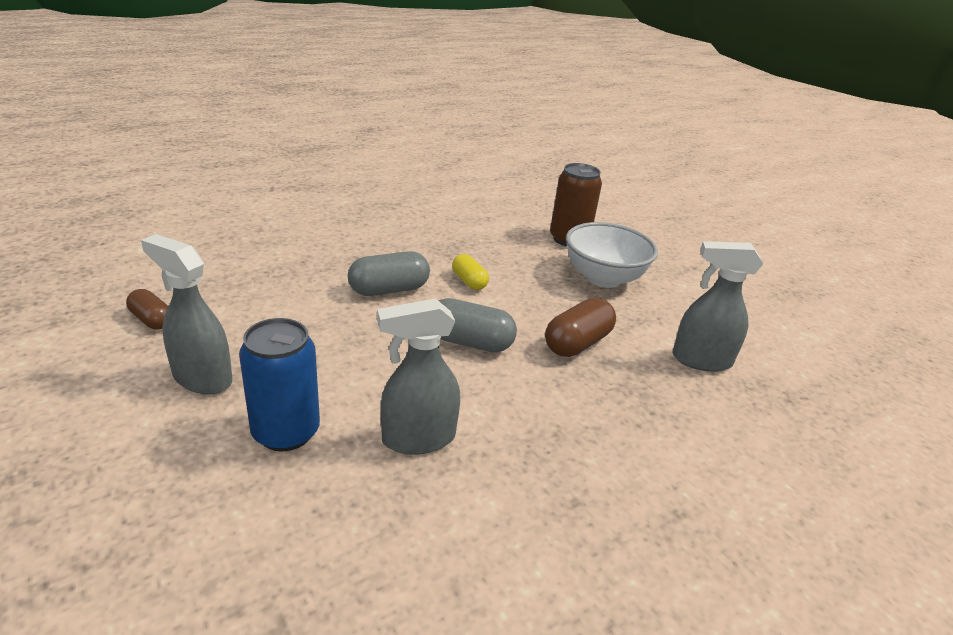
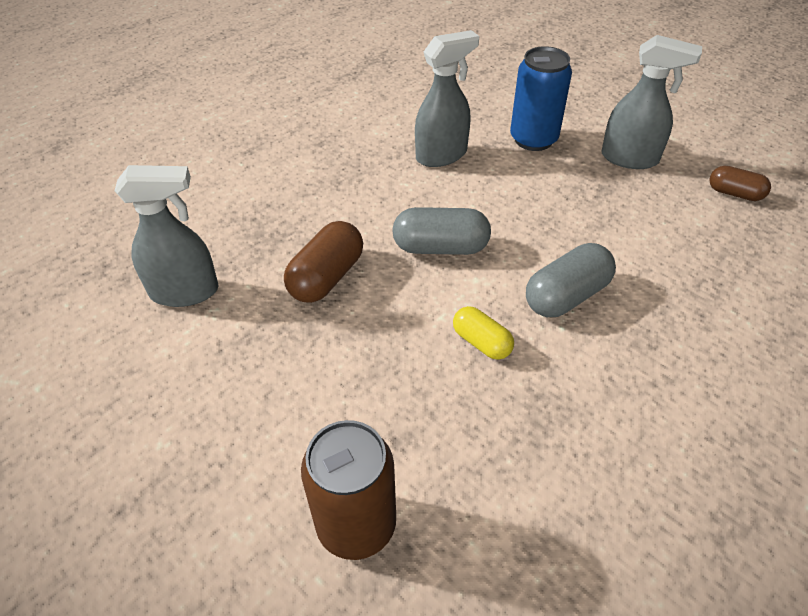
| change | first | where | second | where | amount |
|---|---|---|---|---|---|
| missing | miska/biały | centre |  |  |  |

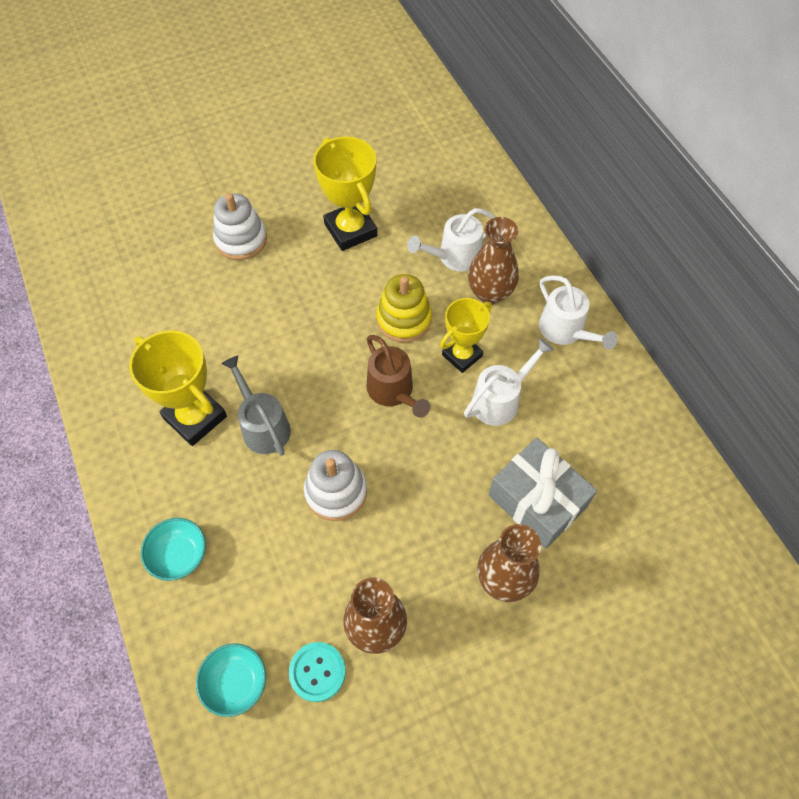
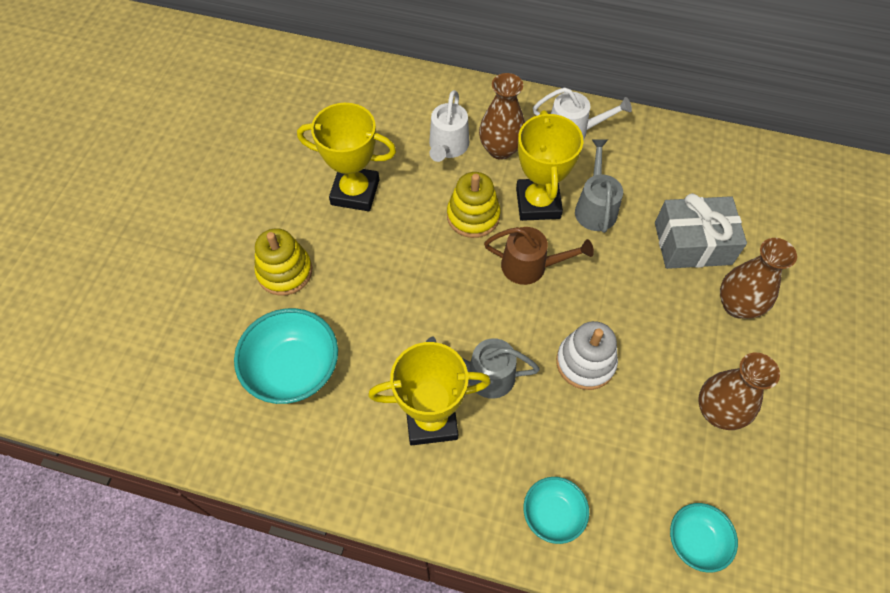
| change | first | where | second | where | amount |
|---|---|---|---|---|---|
| colour | zabawka nakładanka/biały (no. 1 from left) | top left | zabawka nakładanka/żółty (no. 1 from left) | middle left |  |
| size | puchar/żółty (no. 3 from left) | centre |  | top centre | x1.50 |
| colour | konewka/biały (no. 2 from left) | centre | konewka/szary (no. 2 from left) | top right |  |
| missing | guzik/turkusowy | bottom centre |  |  |  |
| appeared |  |  | miska/turkusowy (no. 1 from left) | middle left |  |

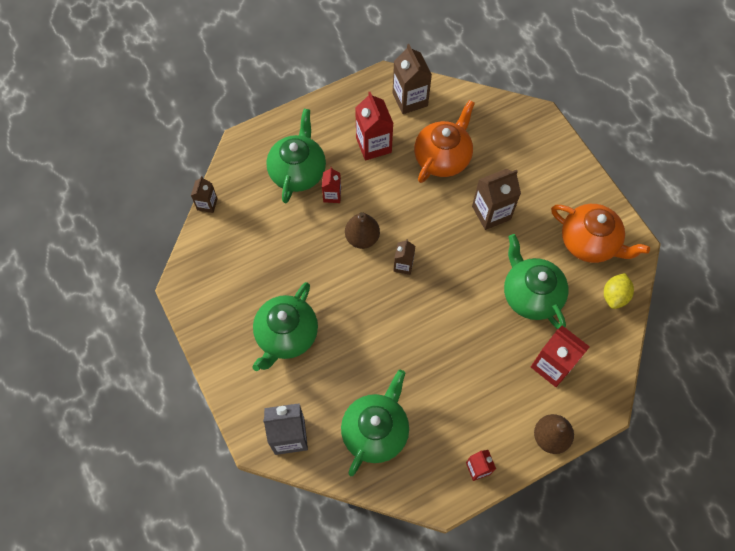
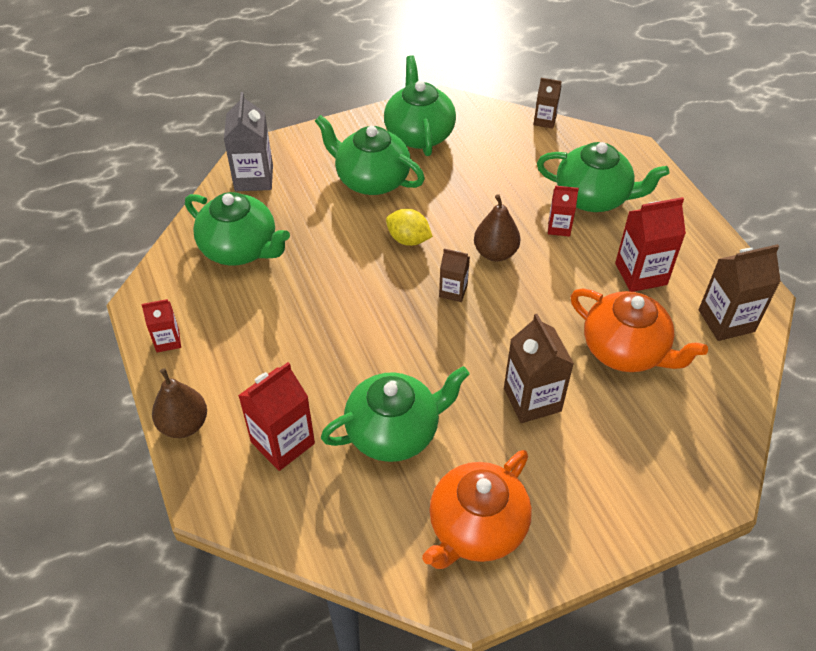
| change | first | where | second | where | amount |
|---|---|---|---|---|---|
| relocated | cytryna/żółty | middle right |  | centre |  |
| appeared |  |  | imbryk/zielony (no. 4 from left) | top centre |  |

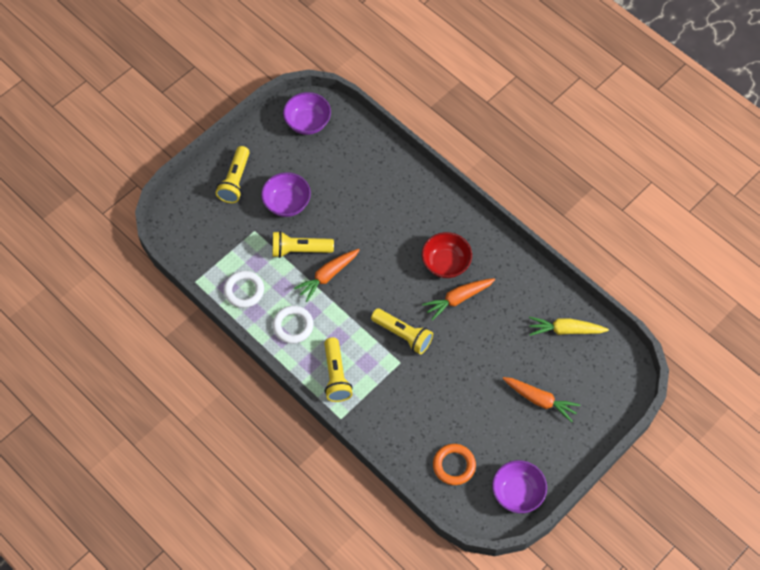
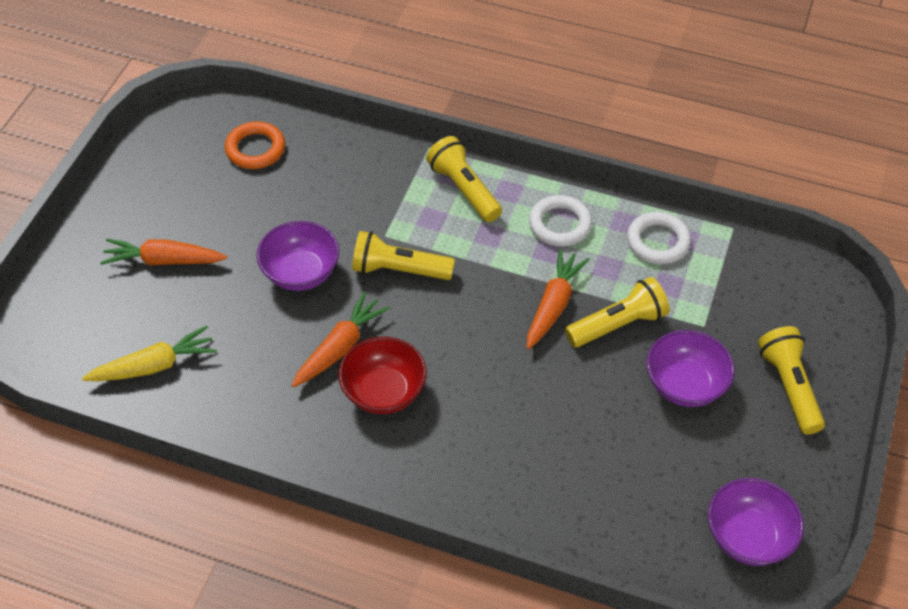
| change | first | where | second | where | amount |
|---|---|---|---|---|---|
| relocated | miska/fioletowy (no. 3 from left in the first image) | bottom right | miska/fioletowy (no. 1 from left) | middle left |  |

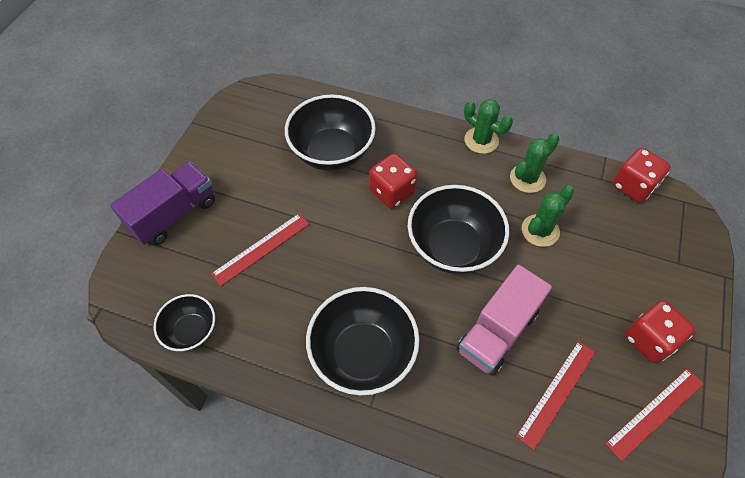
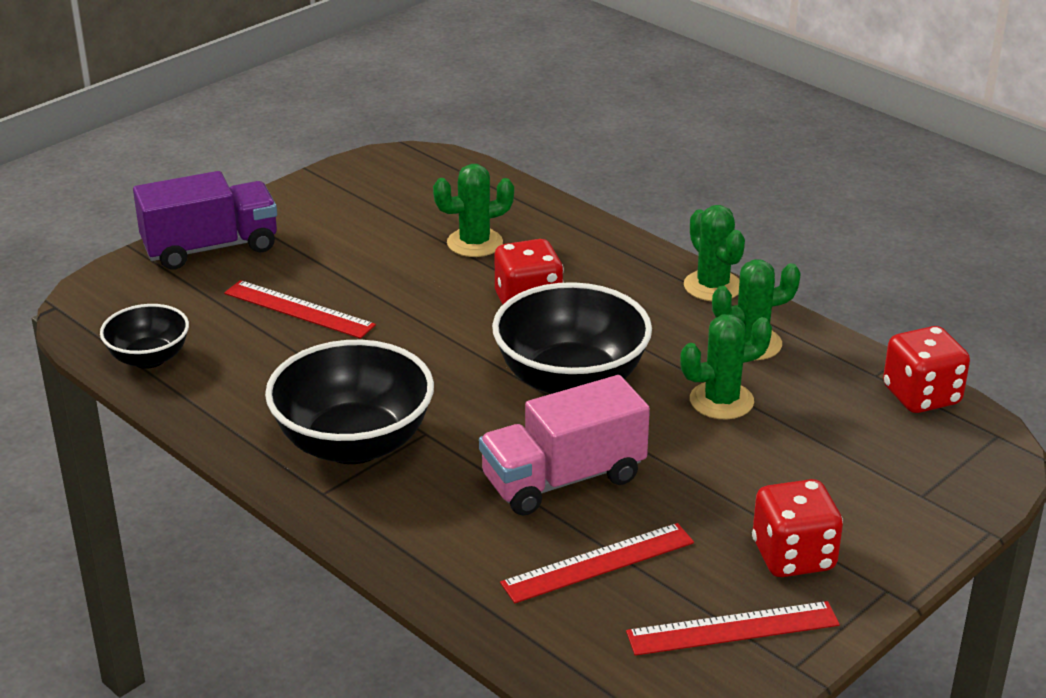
| change | first | where | second | where | amount |
|---|---|---|---|---|---|
| exchanged | miska/czarny (no. 2 from left) | top centre | kaktus/zielony (no. 1 from left) | top centre |  |
| spun | linijka/czerwony (no. 1 from left) | centre |  | middle left | 45 degrees clockwise |

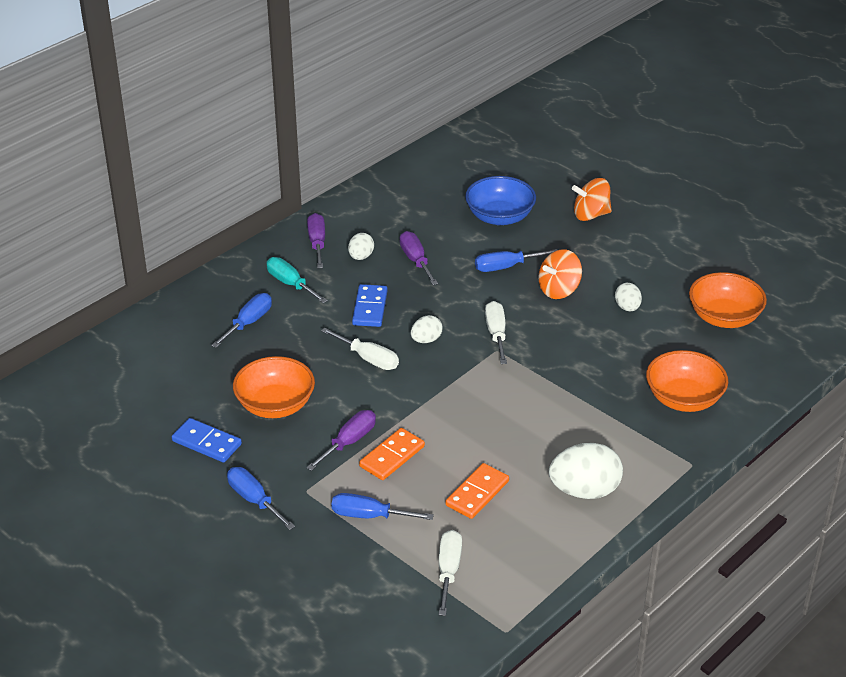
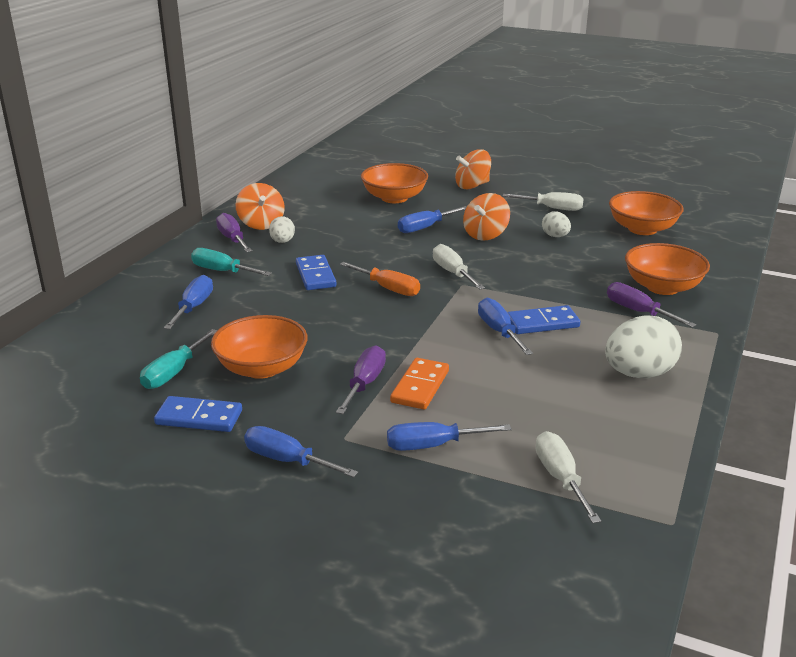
| change | first | where | second | where | amount |
|---|---|---|---|---|---|
| colour | miska/niebieski | top centre | miska/pomarańczowy (no. 2 from left) | top centre |  |
| relocated | śrubokręt/fioletowy (no. 3 from left) | centre |  | middle right |  |
| exchanged | jajko/biały (no. 2 from left) | centre | śrubokręt/pomarańczowy | centre |  |
| relocated | śrubokręt/biały (no. 1 from left in the first image) | centre | śrubokręt/biały (no. 2 from left) | top right |  |
| missing | kostka domina/pomarańczowy (no. 2 from left) | bottom centre |  |  |  |
| appeared |  |  | bączek/pomarańczowy (no. 1 from left) | top left |  |
| appeared |  |  | śrubokręt/niebieski (no. 5 from left) | centre |  |
| appeared |  |  | kostka domina/niebieski (no. 3 from left) | middle right |  |
| appeared |  |  | śrubokręt/turkusowy (no. 1 from left) | middle left |  |

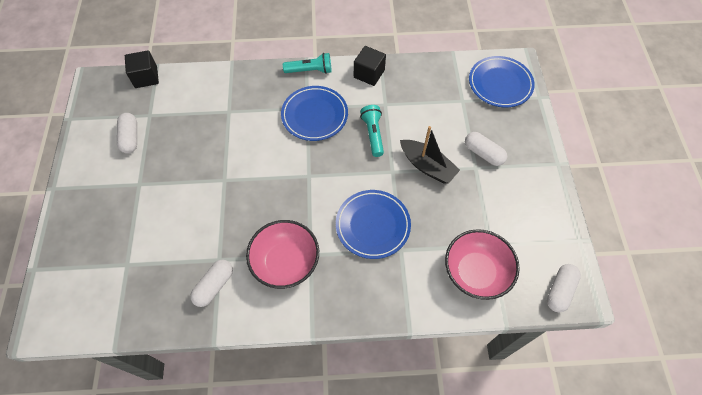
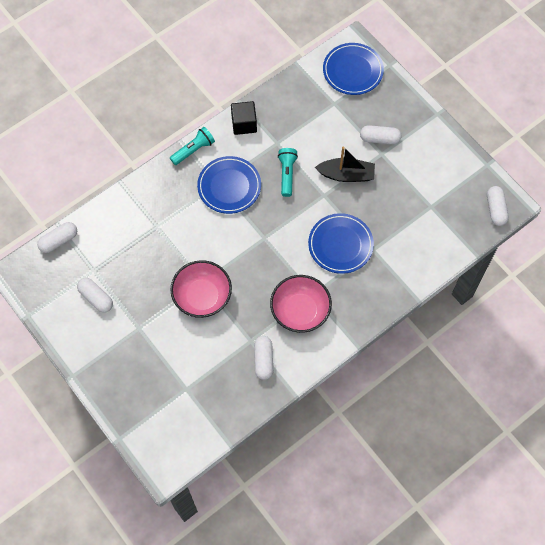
| change | first | where | second | where | amount |
|---|---|---|---|---|---|
| exchanged | sześcian/czarny (no. 1 from left) | top left | kapsułka/biały (no. 1 from left) | middle left |  |
| spun | latarka/turkusowy (no. 2 from left) | top centre |  | top centre | 45 degrees clockwise |
| relocated | miska/różowy (no. 2 from left in the first image) | bottom right | miska/różowy (no. 1 from left) | centre |  |

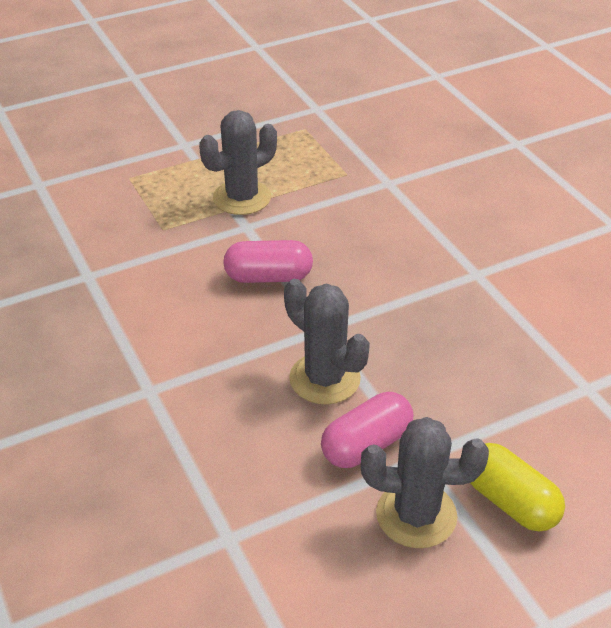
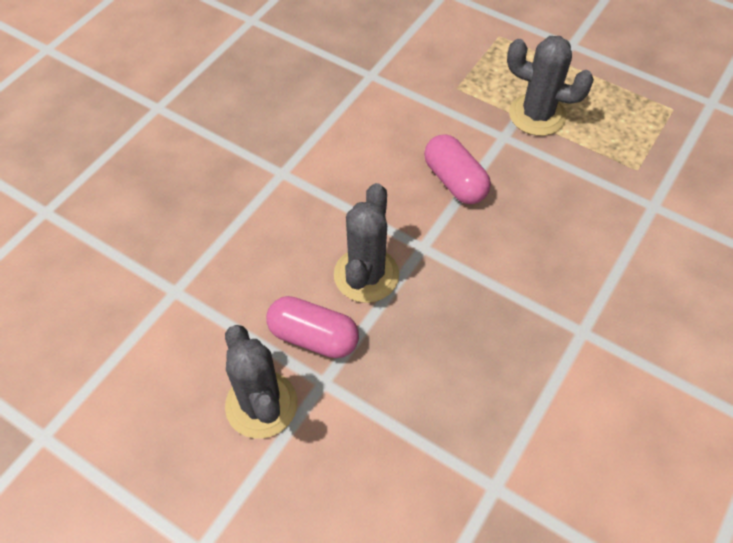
| change | first | where | second | where | amount |
|---|---|---|---|---|---|
| missing | kapsułka/żółty | bottom right |  |  |  |

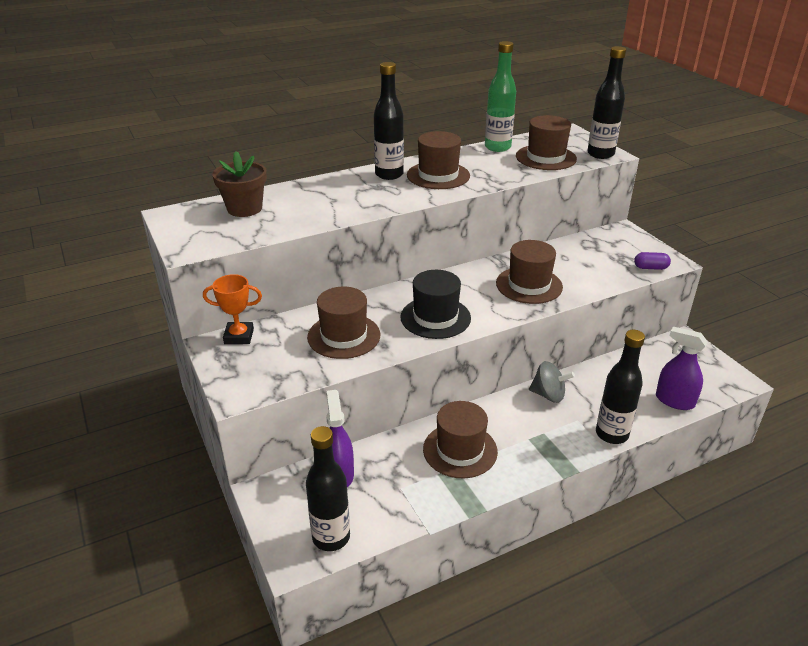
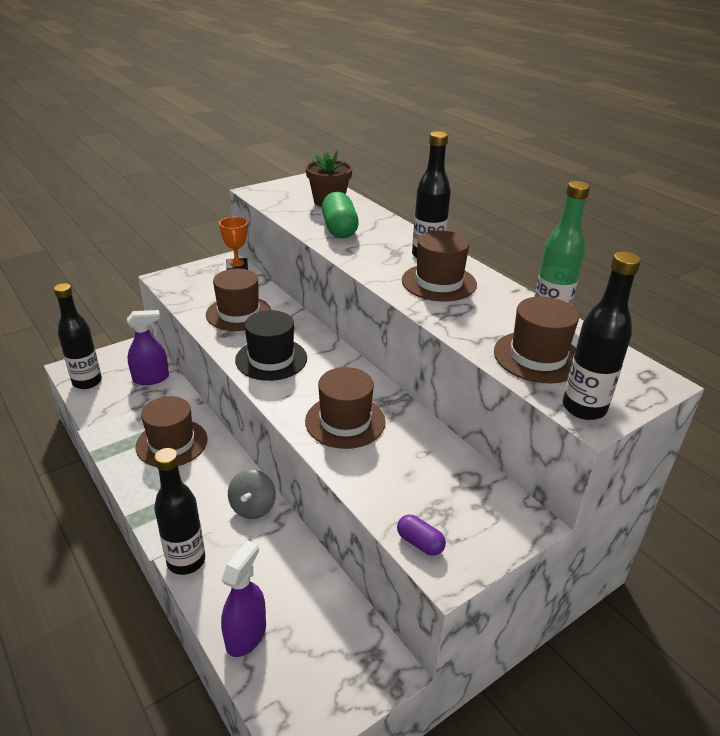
| change | first | where | second | where | amount |
|---|---|---|---|---|---|
| spun | kapsułka/fioletowy | middle right |  | bottom centre | 45 degrees counterclockwise |
| appeared |  |  | kapsułka/zielony | top centre |  |

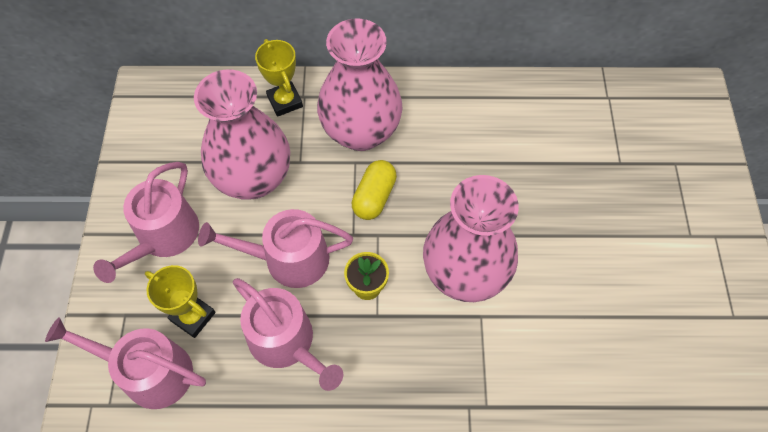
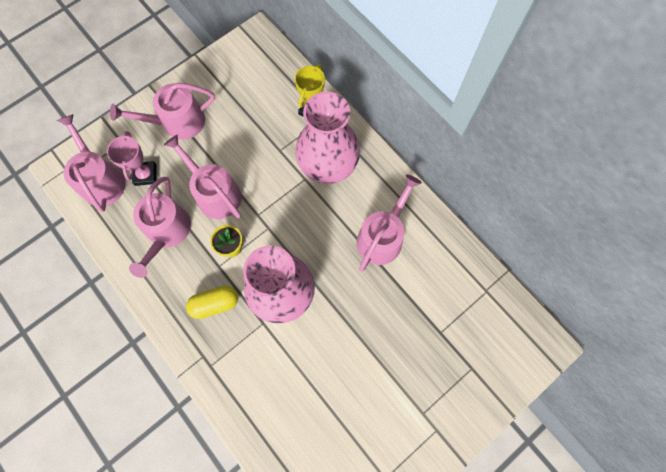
| change | first | where | second | where | amount |
|---|---|---|---|---|---|
| missing | wazon/różowy (no. 1 from left) | top left |  |  |  |
| relocated | kapsułka/żółty | centre |  | middle left |  |
| colour | puchar/żółty (no. 1 from left) | bottom left | puchar/różowy | middle left |  |
| appeared |  |  | konewka/różowy (no. 5 from left) | centre |  |

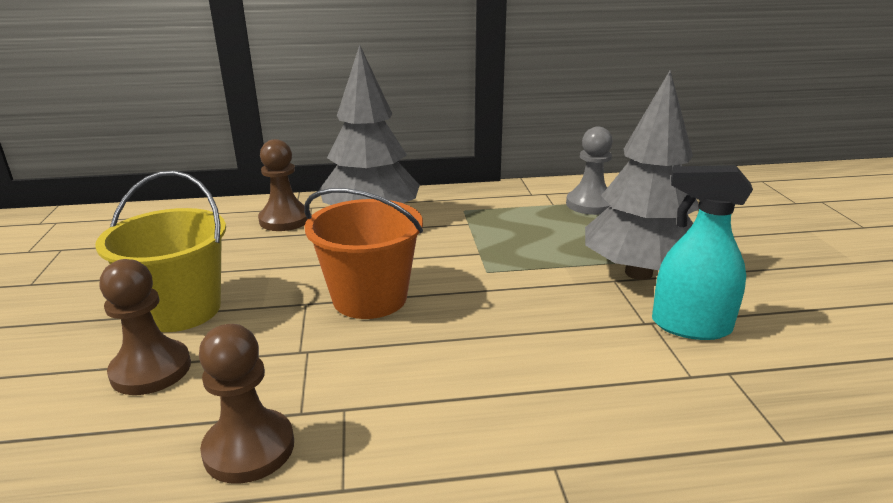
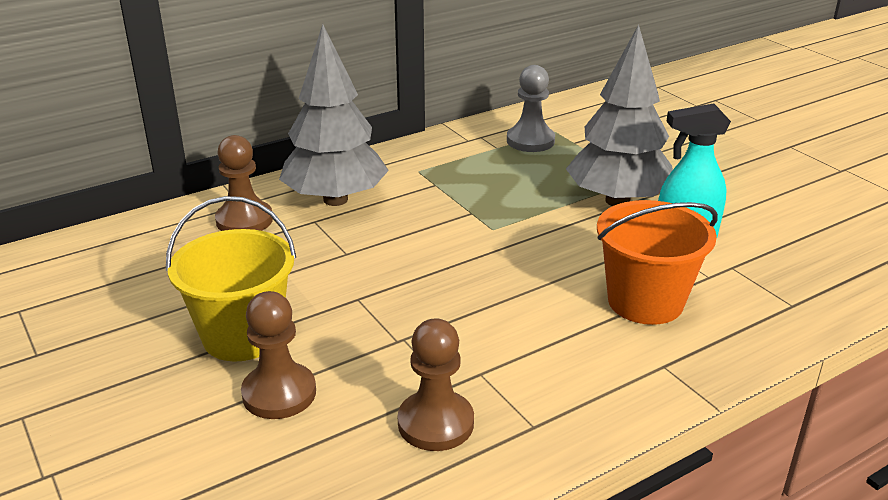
| change | first | where | second | where | amount |
|---|---|---|---|---|---|
| relocated | wiadro/pomarańczowy | centre |  | middle right |  |

